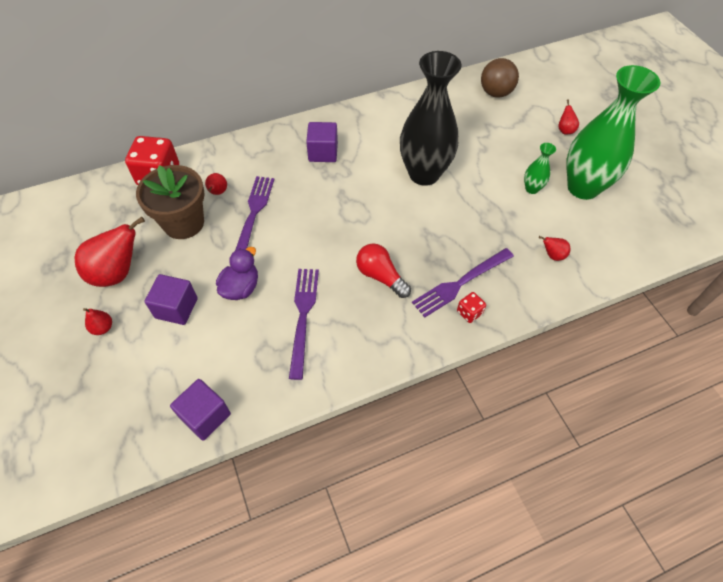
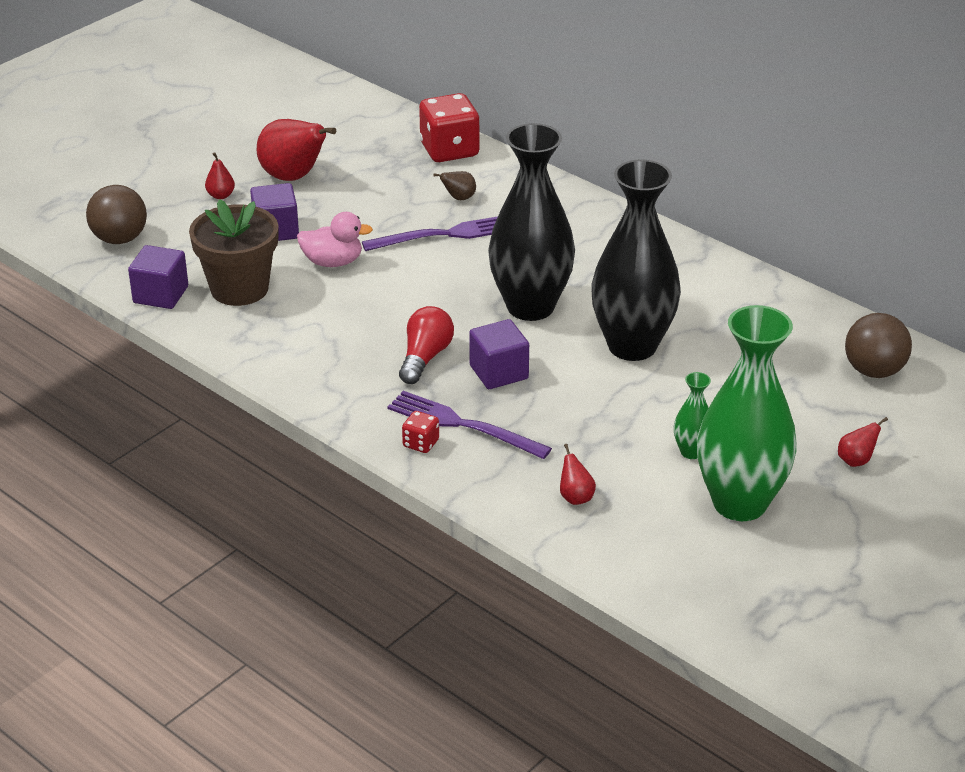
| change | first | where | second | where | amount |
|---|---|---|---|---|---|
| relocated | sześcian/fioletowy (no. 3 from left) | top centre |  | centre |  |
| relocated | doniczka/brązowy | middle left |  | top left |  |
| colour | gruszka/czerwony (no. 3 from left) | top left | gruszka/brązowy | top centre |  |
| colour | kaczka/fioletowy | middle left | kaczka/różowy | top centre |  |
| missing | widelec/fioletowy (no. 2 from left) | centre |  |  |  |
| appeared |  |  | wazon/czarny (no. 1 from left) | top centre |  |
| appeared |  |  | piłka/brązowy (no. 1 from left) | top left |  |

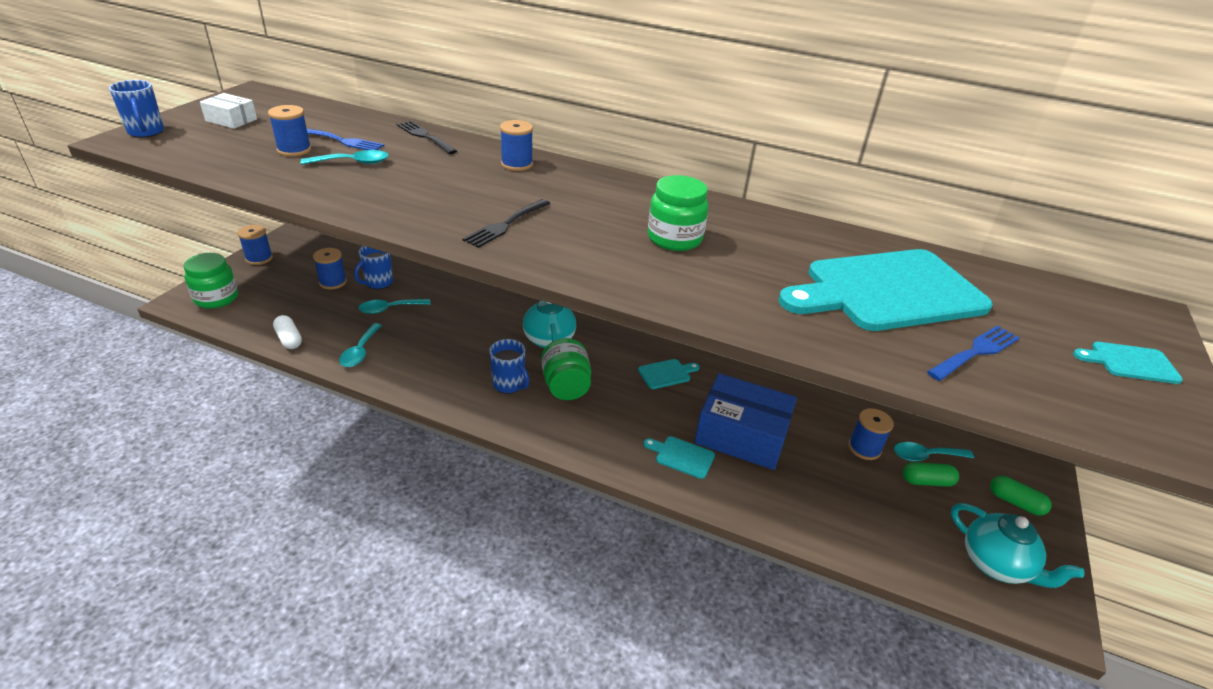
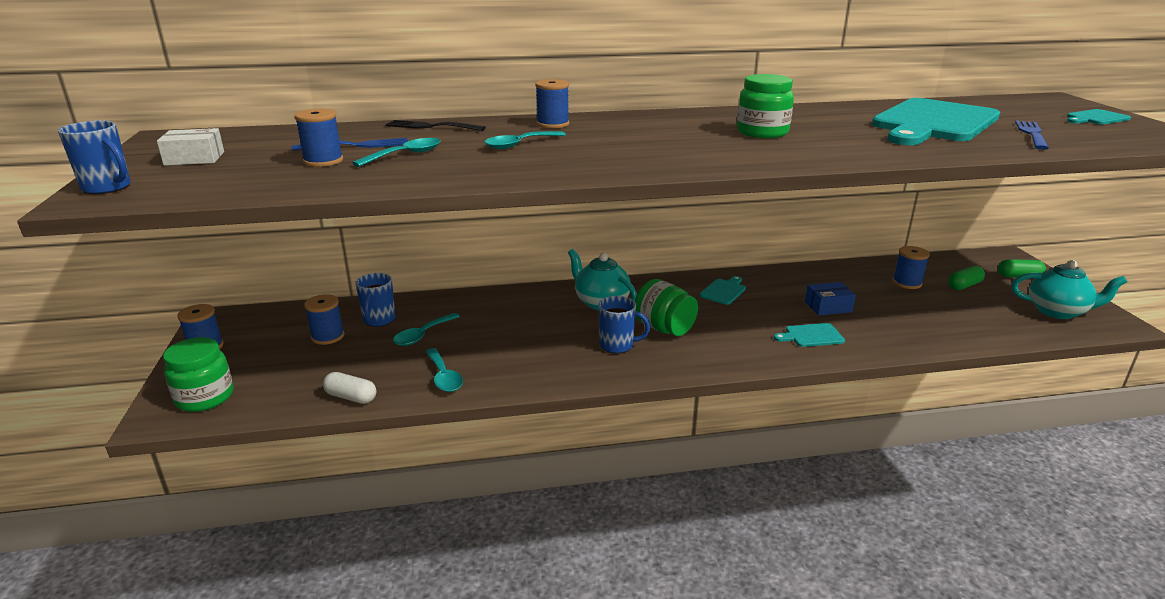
| change | first | where | second | where | amount |
|---|---|---|---|---|---|
| missing | widelec/czarny (no. 2 from left) | top centre |  |  |  |
| size | pudełko/niebieski | centre |  | middle right | x0.50 |
| relocated | łyżka/turkusowy (no. 4 from left) | middle right |  | top centre |  |

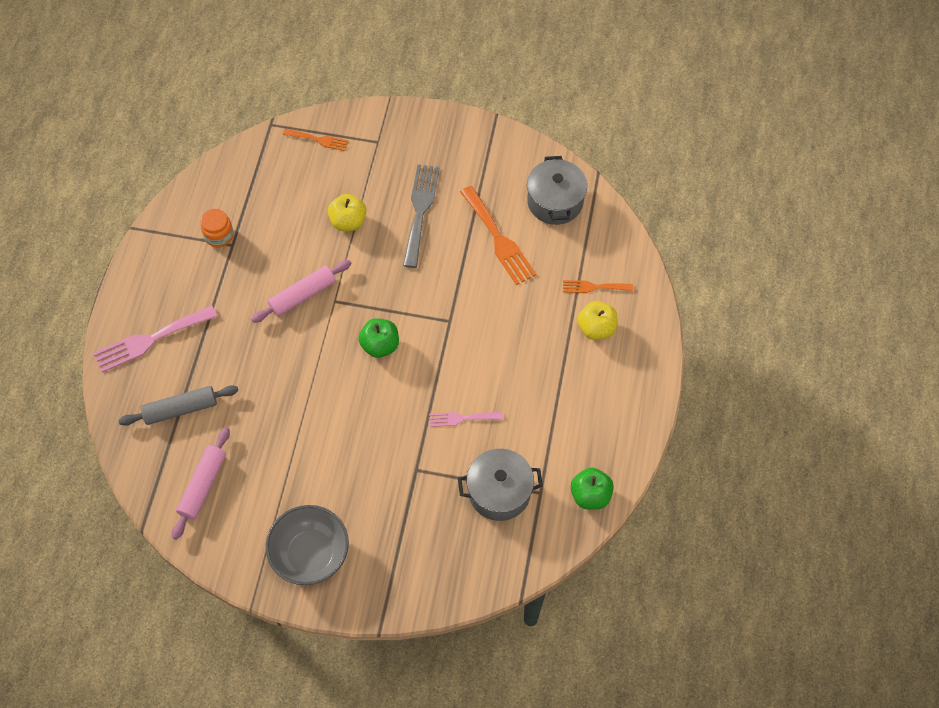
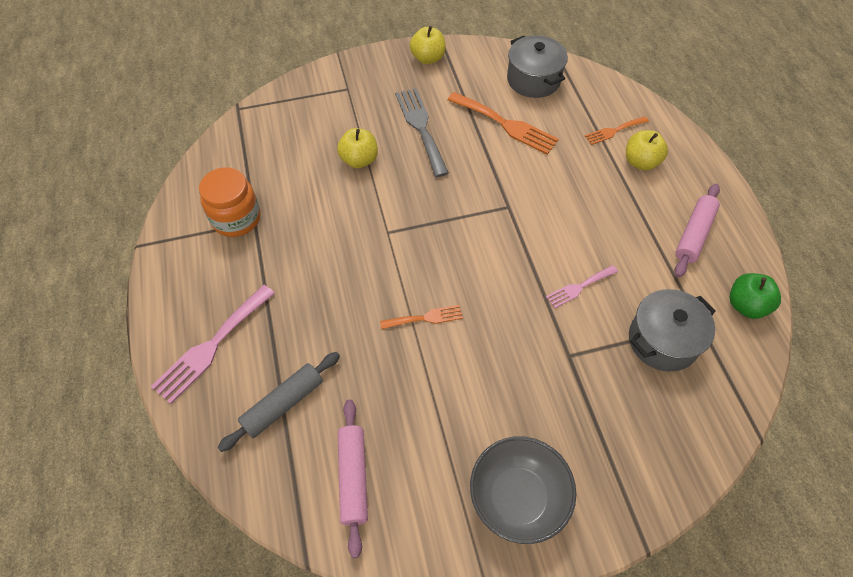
| change | first | where | second | where | amount |
|---|---|---|---|---|---|
| relocated | widelec/pomarańczowy (no. 1 from left) | top centre |  | centre |  |
| size | słoik/pomarańczowy | top left |  | middle left | x1.55 |
| relocated | wałek do ciasta/różowy (no. 2 from left) | middle left |  | middle right |  |
| missing | jabłko/zielony (no. 1 from left) | centre |  |  |  |
| appeared |  |  | jabłko/żółty (no. 2 from left) | top centre |  |

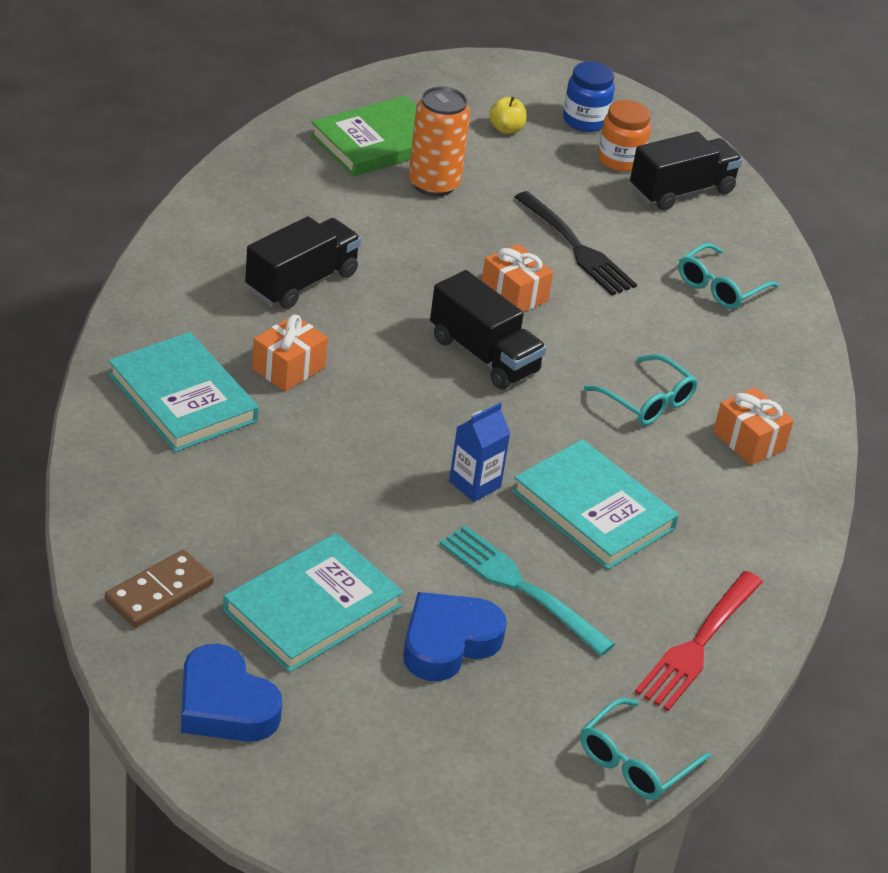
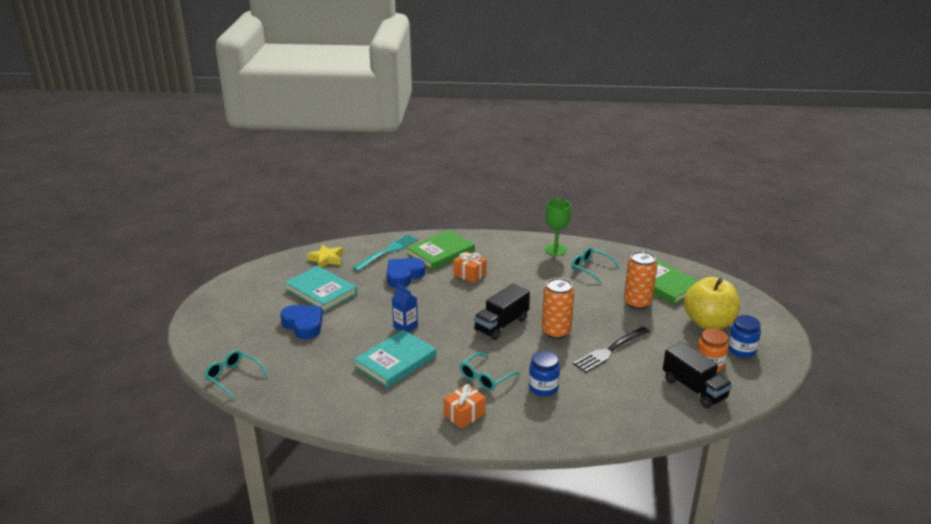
| change | first | where | second | where | amount |
|---|---|---|---|---|---|
| size | jabłko/żółty | top centre |  | middle right | x2.49 |
| missing | ciężarówka/czarny (no. 1 from left) | top centre |  |  |  |
| relocated | okulary/turkusowy (no. 3 from left) | top right |  | centre |  |
| exchanged | prezent/pomarańczowy (no. 2 from left) | top centre | puszka/pomarańczowy (no. 1 from left) | centre |  |
| colour | książka/turkusowy (no. 1 from left) | middle left | książka/zielony (no. 1 from left) | centre |  |
| relocated | widelec/turkusowy | bottom centre |  | centre |  |
| exchanged | kostka domina/brązowy | bottom left | gwiazda/żółty | centre |  |
| missing | widelec/czerwony | bottom right |  |  |  |
| relocated | serce/niebieski (no. 1 from left in the first image) | bottom left | serce/niebieski (no. 2 from left) | centre |  |
| appeared |  |  | kielich/zielony | centre |  |
| appeared |  |  | słoik/niebieski (no. 1 from left) | bottom centre |  |

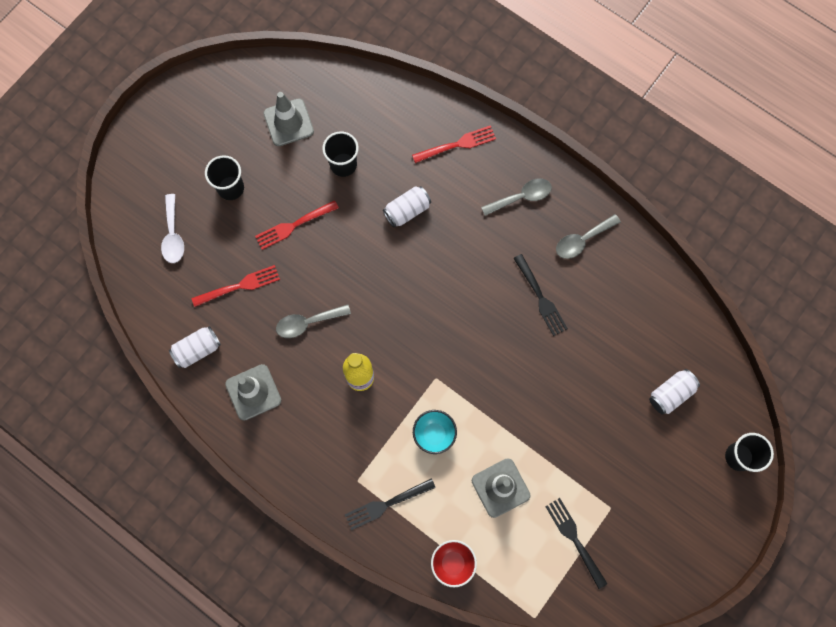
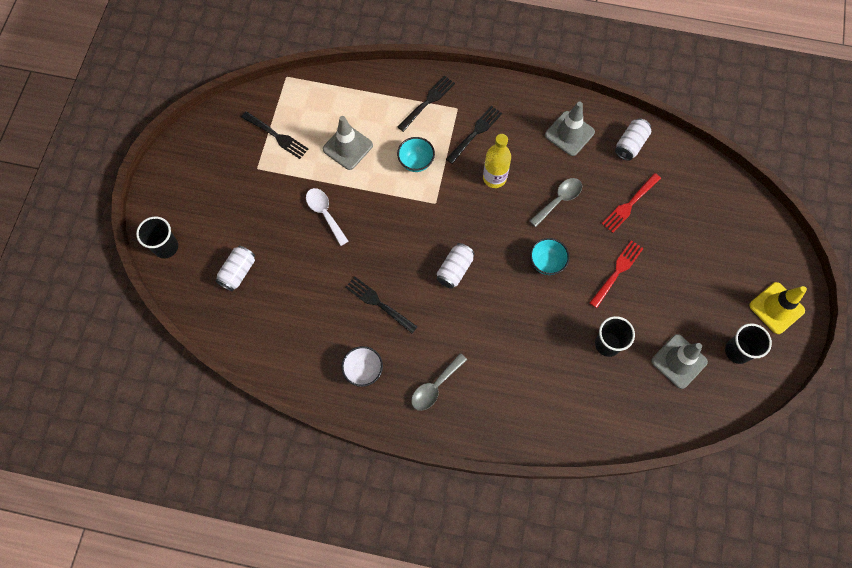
| change | first | where | second | where | amount |
|---|---|---|---|---|---|
| missing | widelec/czerwony (no. 3 from left) | top centre |  |  |  |
| relocated | szklanka/czarny (no. 1 from left in the first image) | top left | szklanka/czarny (no. 3 from left) | middle right |  |
| relocated | puszka/biały (no. 2 from left) | top centre |  | centre |  |
| relocated | łyżka/biały | middle left |  | centre |  |
| exchanged | łyżka/szary (no. 3 from left) | middle right | miska/biały | centre |  |
| missing | miska/czerwony | bottom centre |  |  |  |
| appeared |  |  | widelec/czarny (no. 4 from left) | top centre |  |
| appeared |  |  | miska/turkusowy (no. 2 from left) | centre |  |
| appeared |  |  | pachołek/żółty | middle right |  |

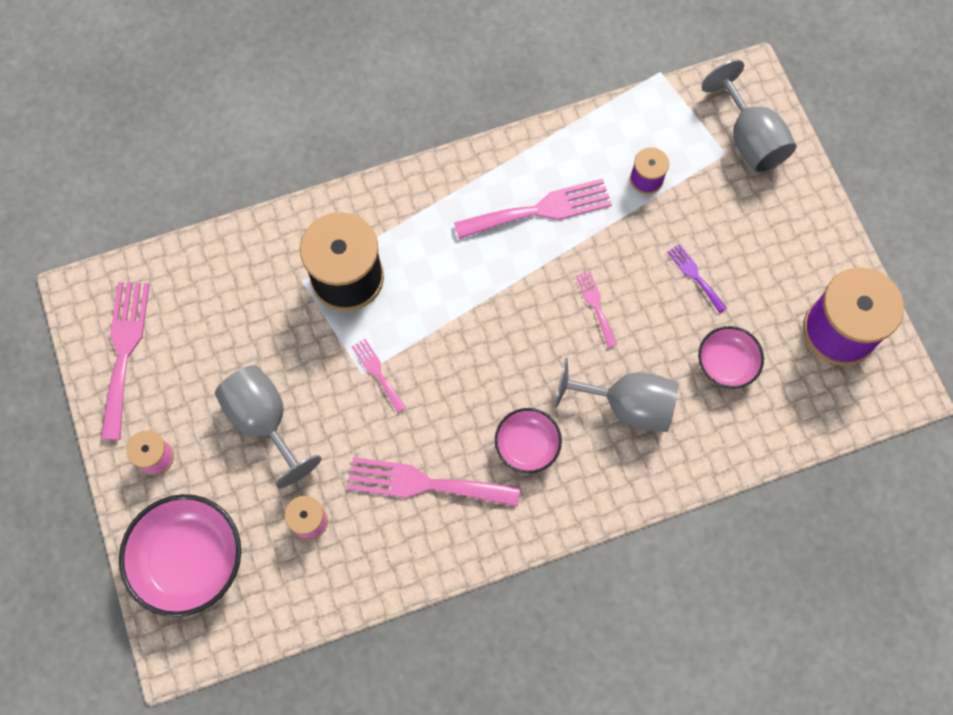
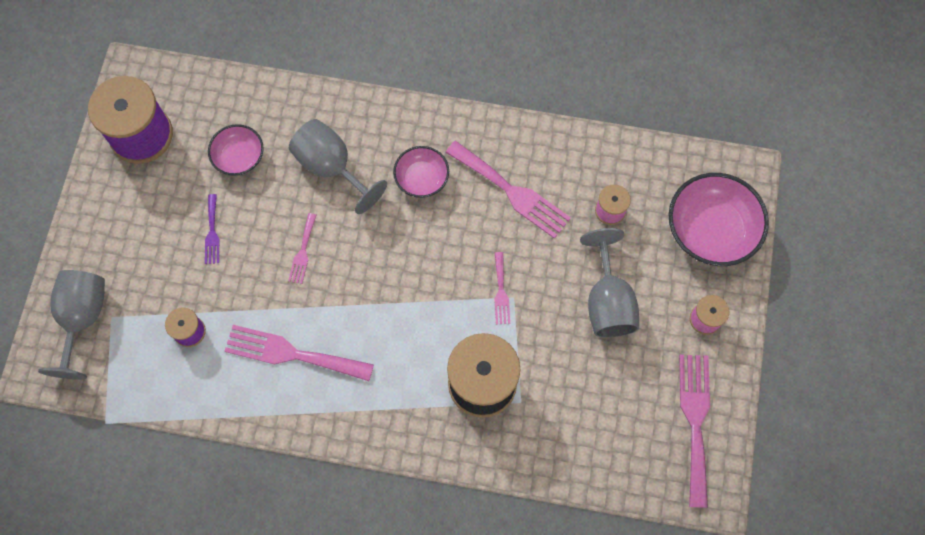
| change | first | where | second | where | amount |
|---|---|---|---|---|---|
| spun | widelec/różowy (no. 1 from left in the first image) | middle left | widelec/różowy (no. 5 from left) | bottom right | 150 degrees clockwise |

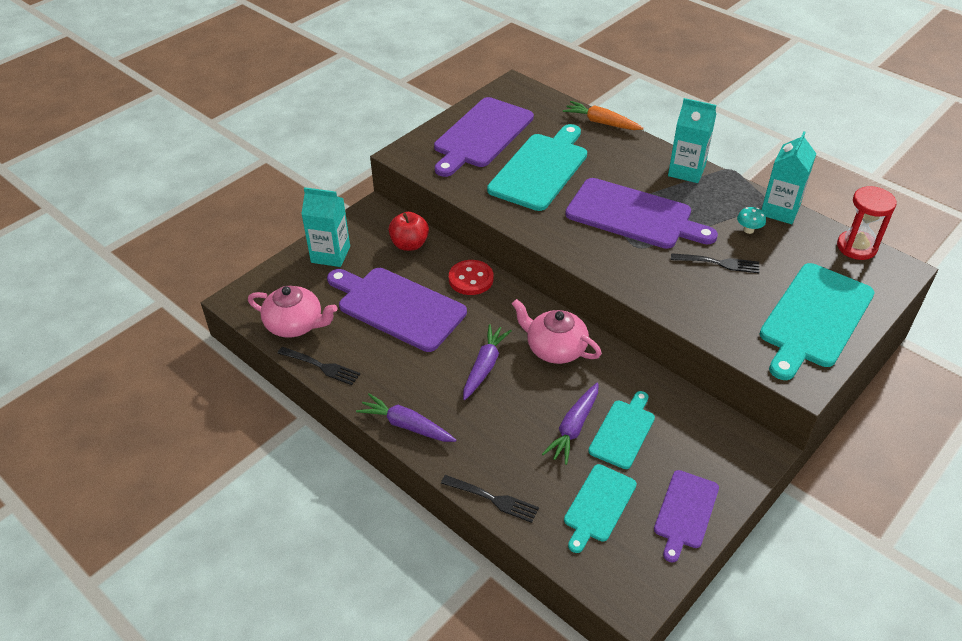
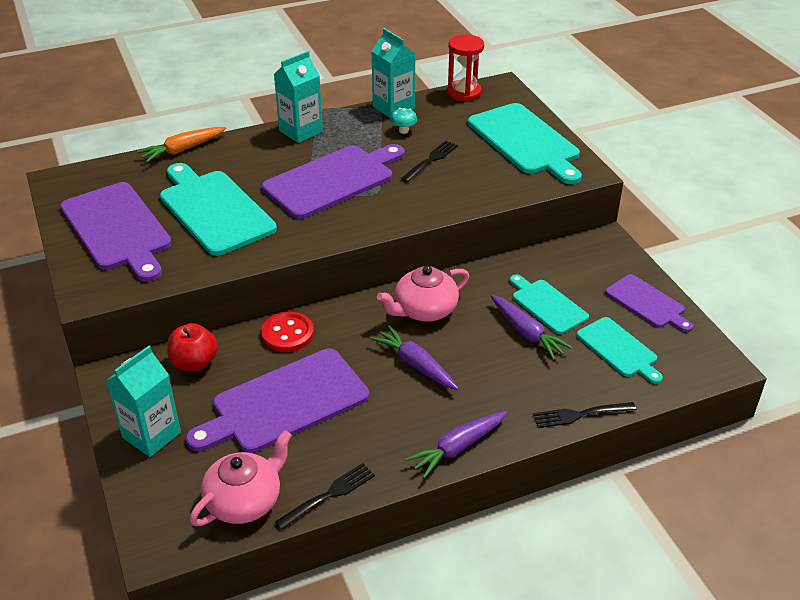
| change | first | where | second | where | amount |
|---|---|---|---|---|---|
| spun | widelec/czarny (no. 2 from left in the first image) | bottom centre | widelec/czarny (no. 3 from left) | bottom right | 150 degrees counterclockwise |

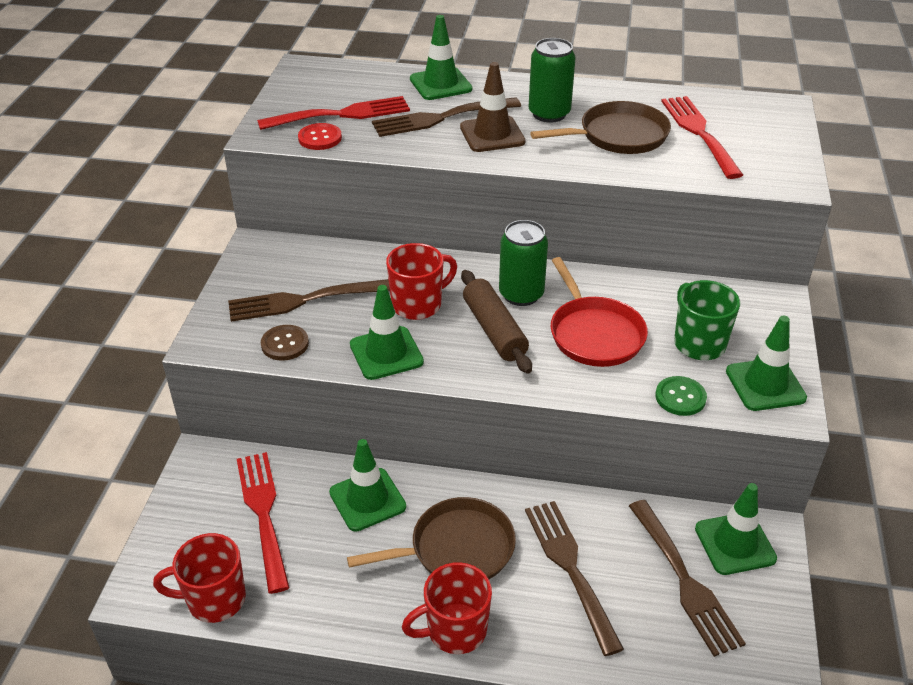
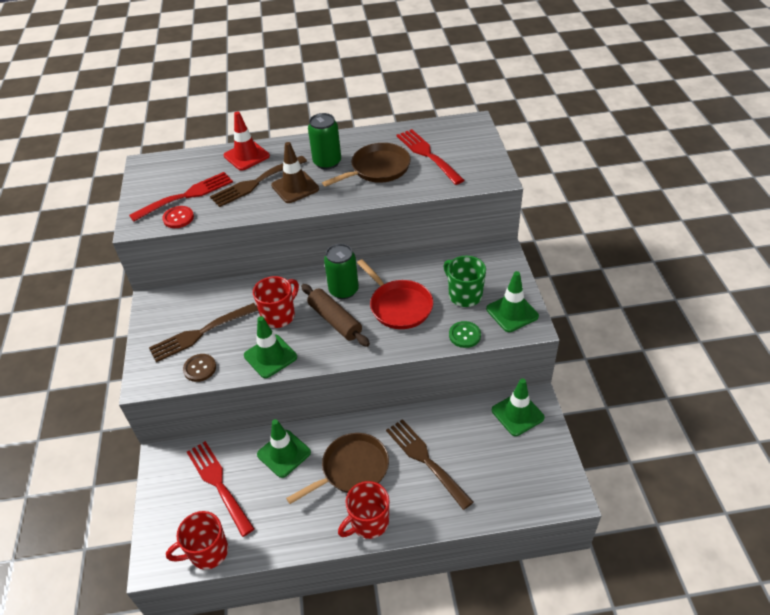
| change | first | where | second | where | amount |
|---|---|---|---|---|---|
| colour | pachołek/zielony (no. 3 from left) | top centre | pachołek/czerwony | top left |  |
| missing | widelec/brązowy (no. 4 from left) | bottom right |  |  |  |

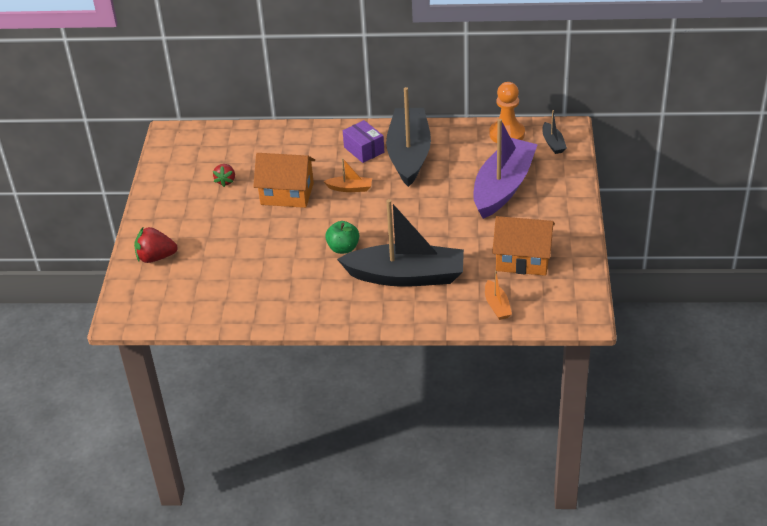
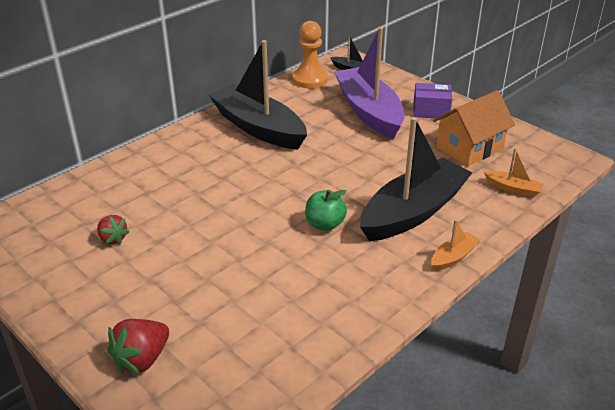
| change | first | where | second | where | amount |
|---|---|---|---|---|---|
| relocated | pudełko/fioletowy | top centre |  | top right |  |
| missing | domek/pomarańczowy (no. 1 from left) | centre |  |  |  |
| relocated | łódka/pomarańczowy (no. 1 from left) | top centre |  | middle right |  |

